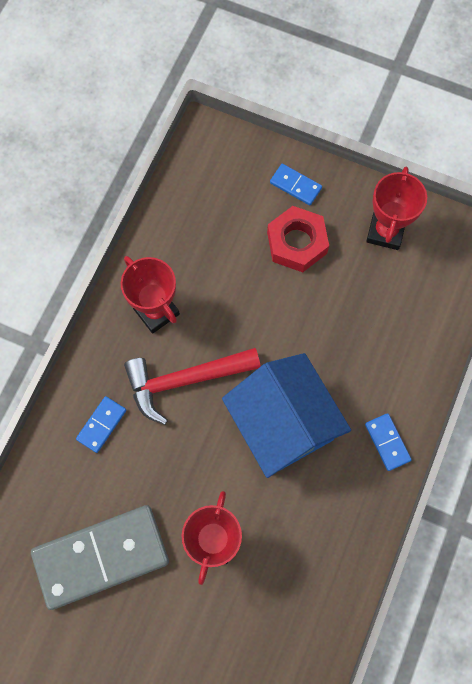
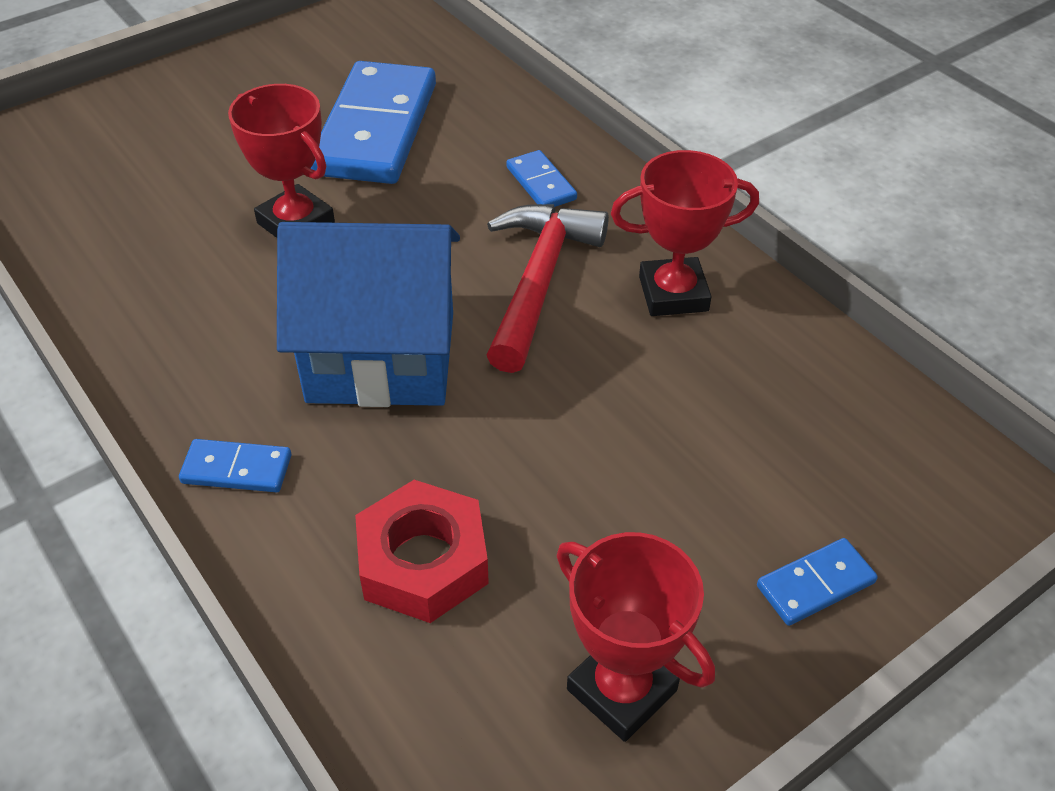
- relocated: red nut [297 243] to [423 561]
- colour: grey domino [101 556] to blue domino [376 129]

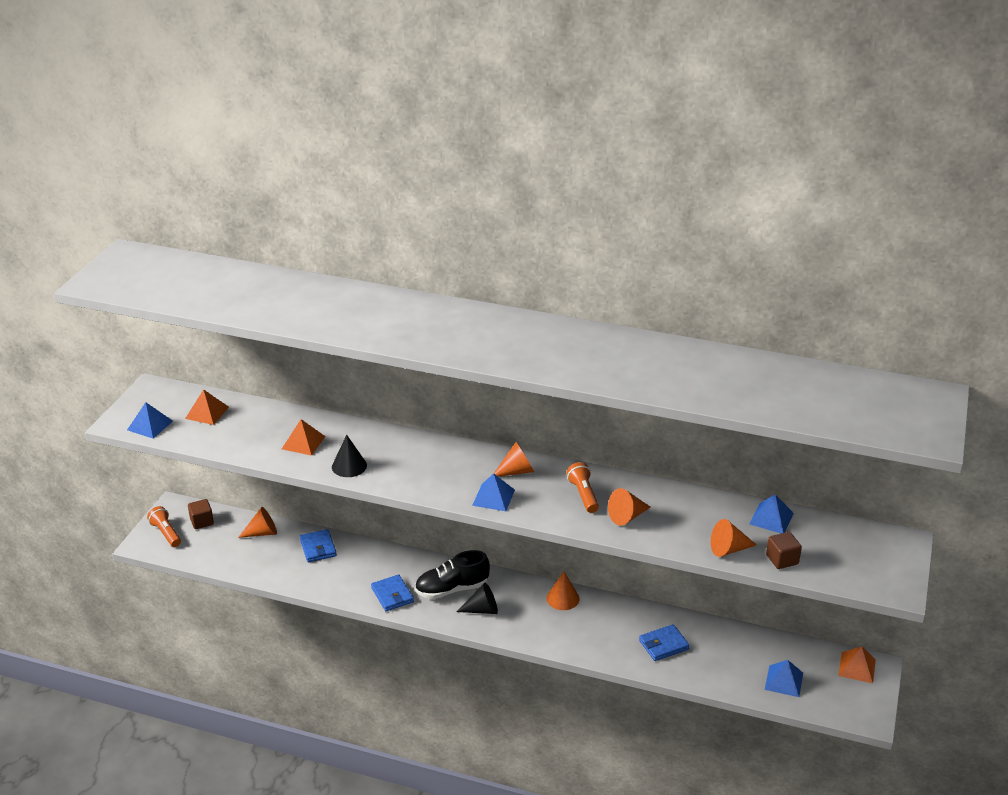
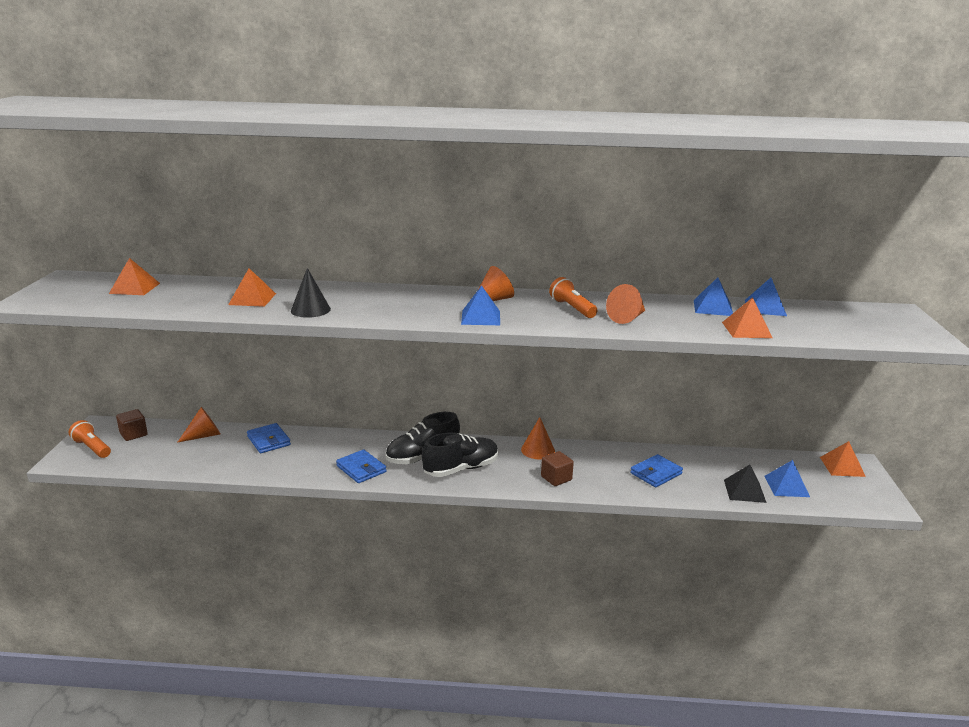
- relocated: blue pyramid [150 425] to [713 308]
- exchanged: orange cone [729 549] to orange pyramid [746 330]
- relocated: brown cube [782 559] to [556 478]
- exchanged: black cone [482 609] to black shoe [461 469]
- appeared: black pyramid [744 491]

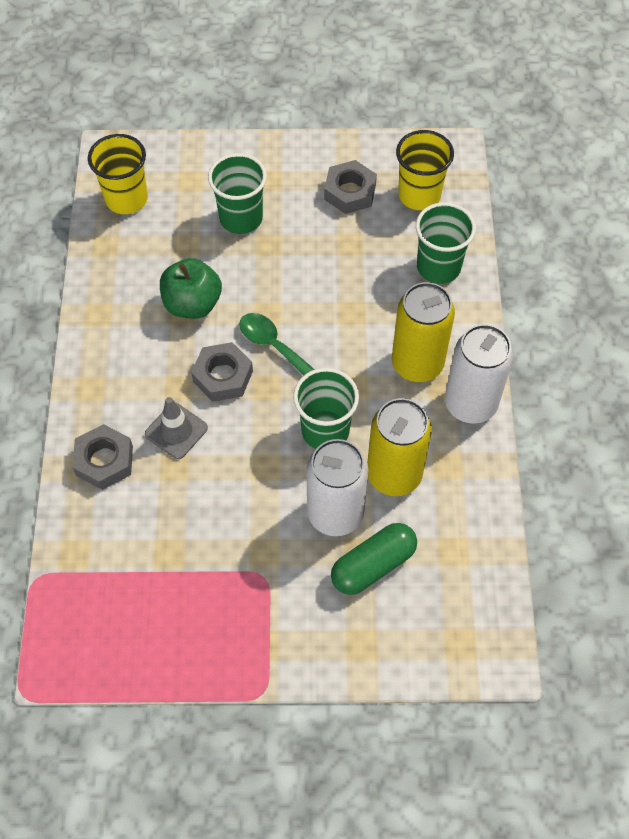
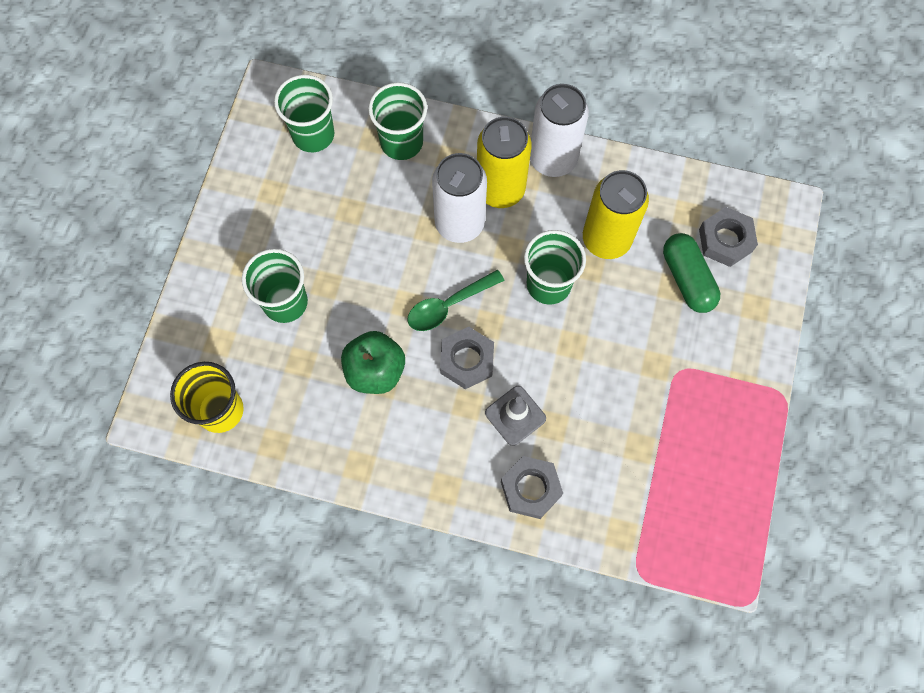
- colour: yellow cup [419 195] to green cup [313 135]
- relocated: grey nut [350 192] to [725 240]
- relocated: white can [335 513] to [459 223]

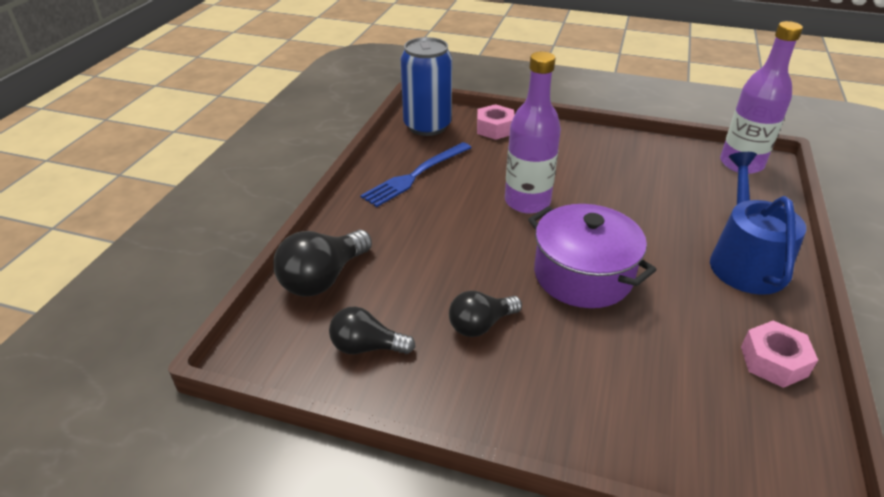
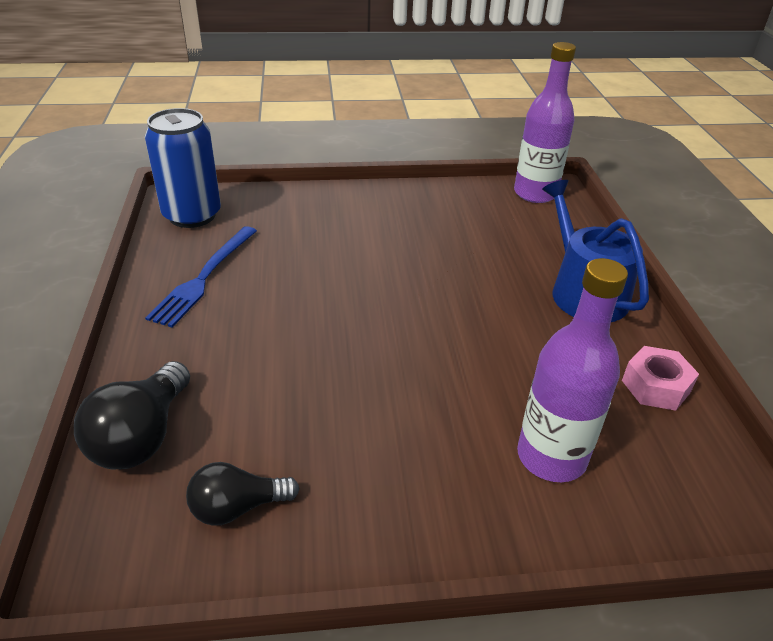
- relocated: purple bottle [527 202] to [551 457]
- missing: pink nut [495 129]
- missing: purple pot [583 275]
- missing: black light bulb [481 325]

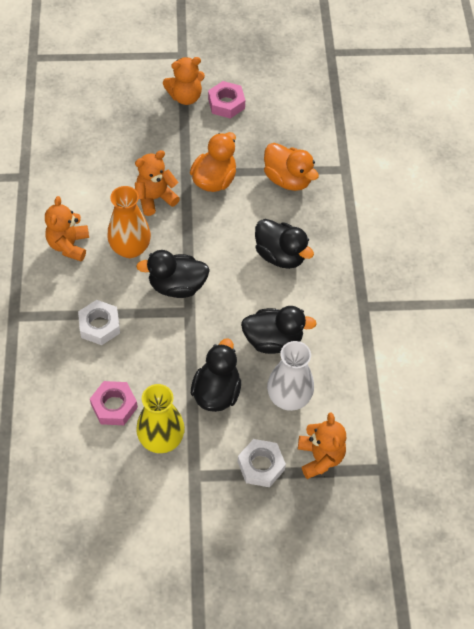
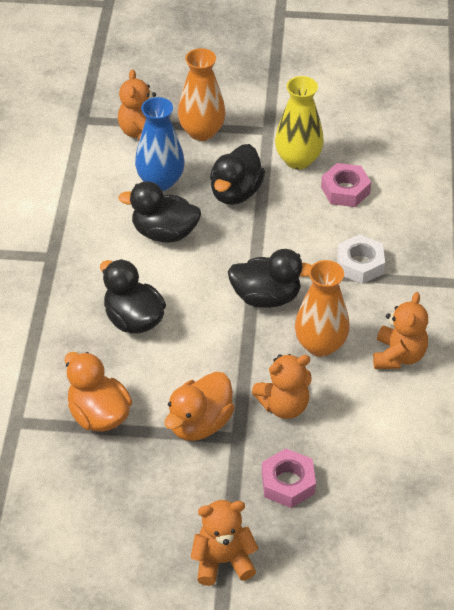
- relocated: pink nut [226 103] to [288 483]
- colour: white vase [288 398] to blue vase [160 181]
- exchanged: white nut [261 465] to orange vase [202 132]

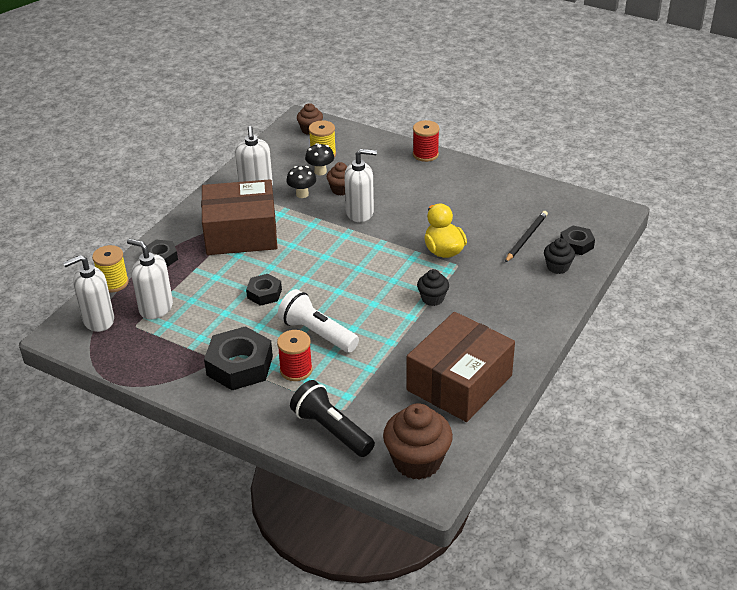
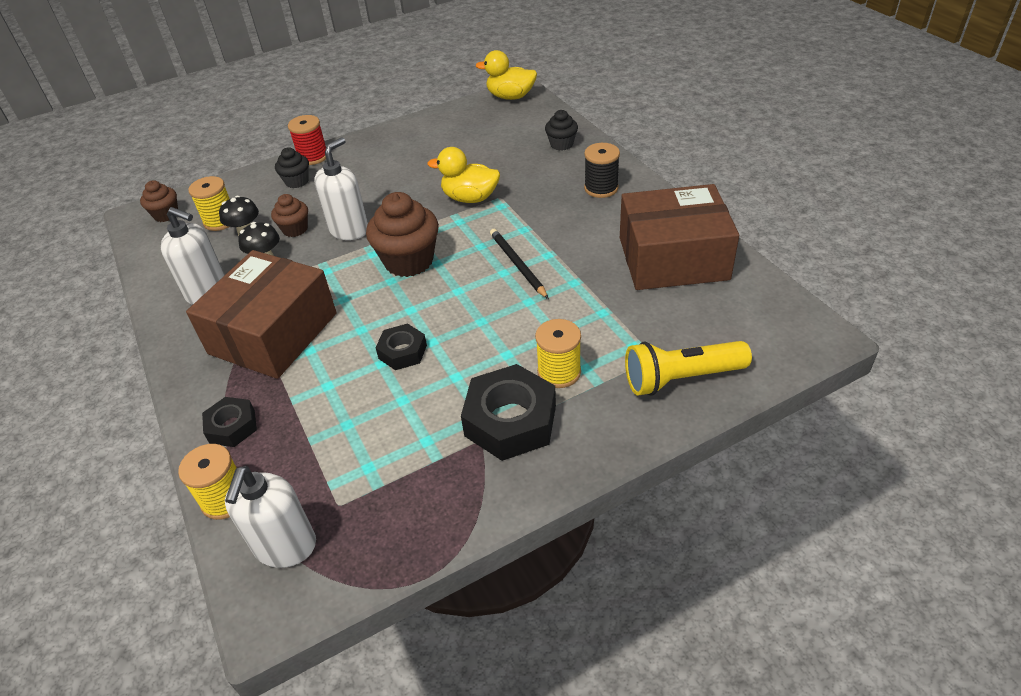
- relocated: black pencil [526 238] to [517 265]
- missing: black nut [576 244]
- missing: white soap dispenser [156 308]
- relocated: black cupcake [432 298] to [297 181]
- missing: white flashlight [317 333]
- spun: brown box [459 382] = [673 258] 75 degrees counterclockwise
- colour: red spool [296 370] to yellow spool [559 372]
- colour: black flashlight [331 430] to yellow flashlight [681 378]
- relocated: brown cupcake [417 461] to [409 261]
- appeared: yellow duck [510 97]
- appeared: black spool [601 188]

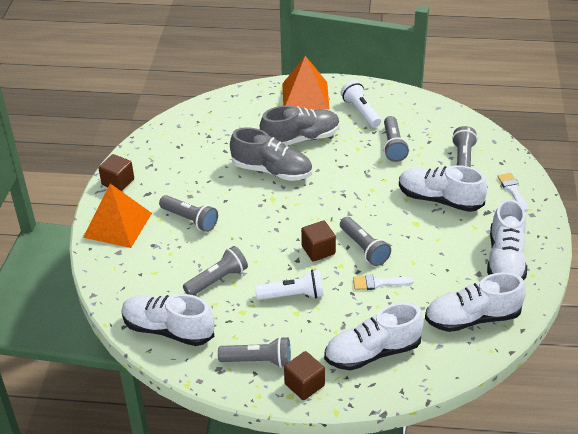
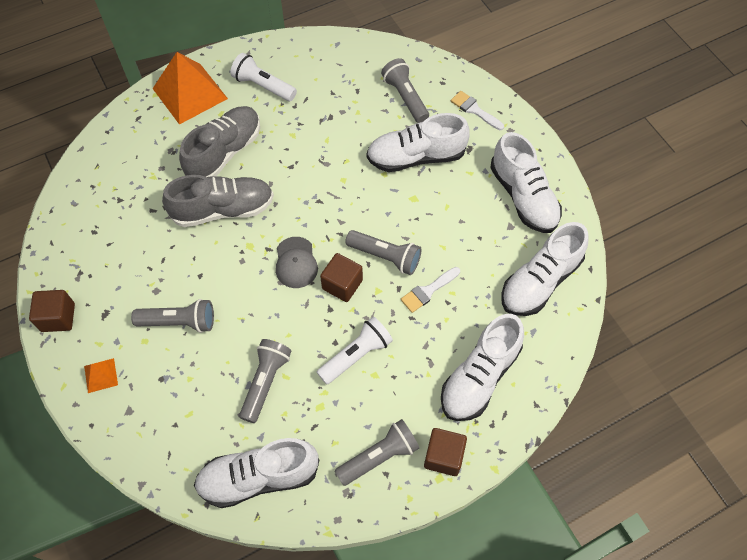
- missing: grey flashlight [393 146]
- size: orange pyramid [117 225] = [101 375] x0.45
- appeared: grey cap [296 262]

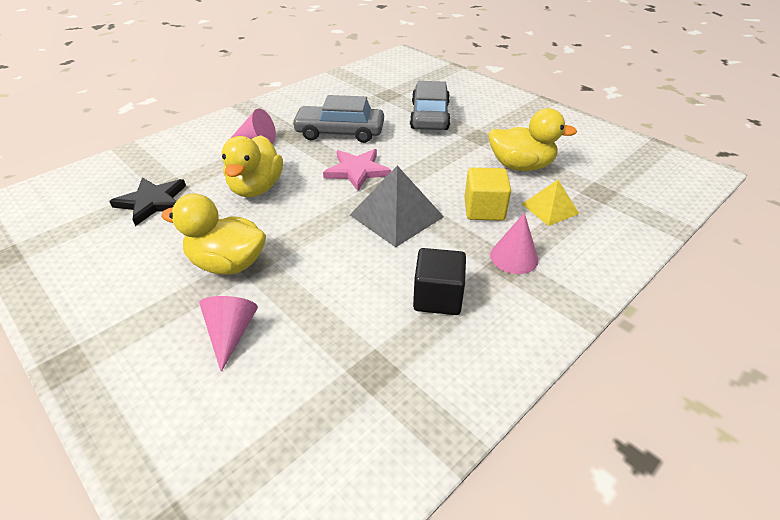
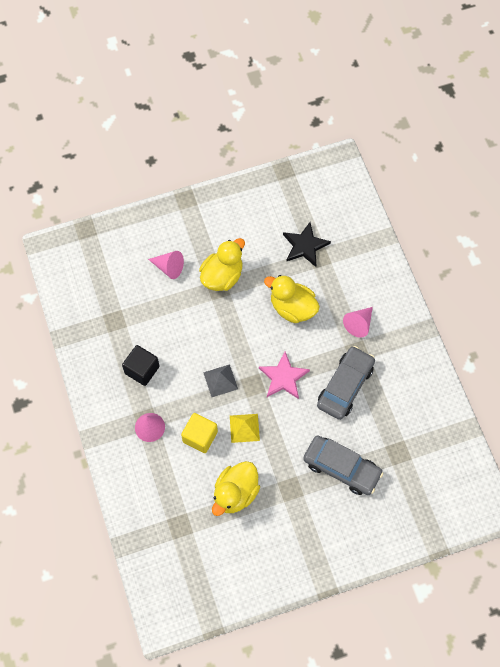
- size: grey pyramid [396 216] = [220 380] x0.61
- relocated: yellow pyramid [550 208] to [244 428]

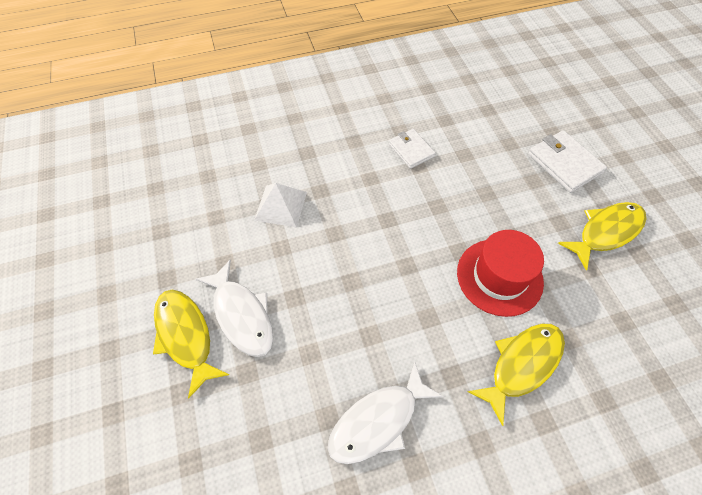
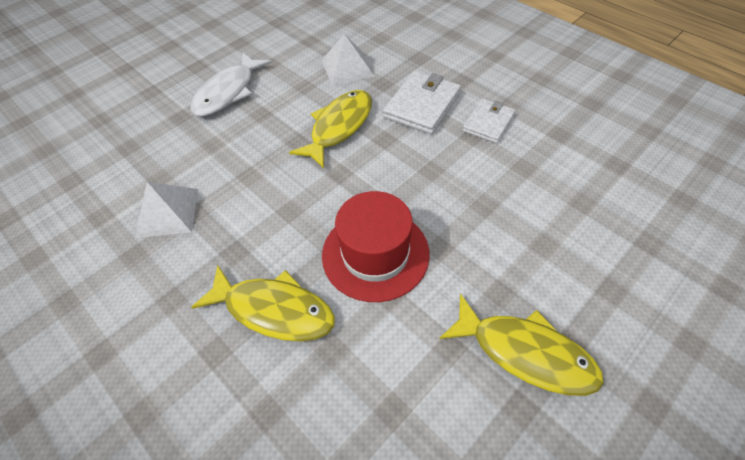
- relocated: white wallet [564 163] to [422 105]
- relocated: yellow fish [186 336] to [339 127]
- exchanged: white fish [378 421] to white pyramid [167 212]

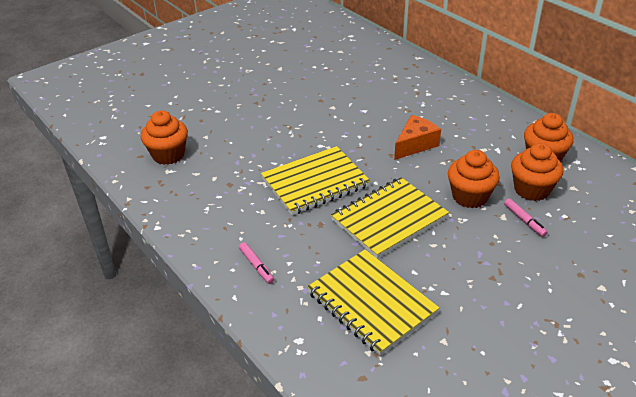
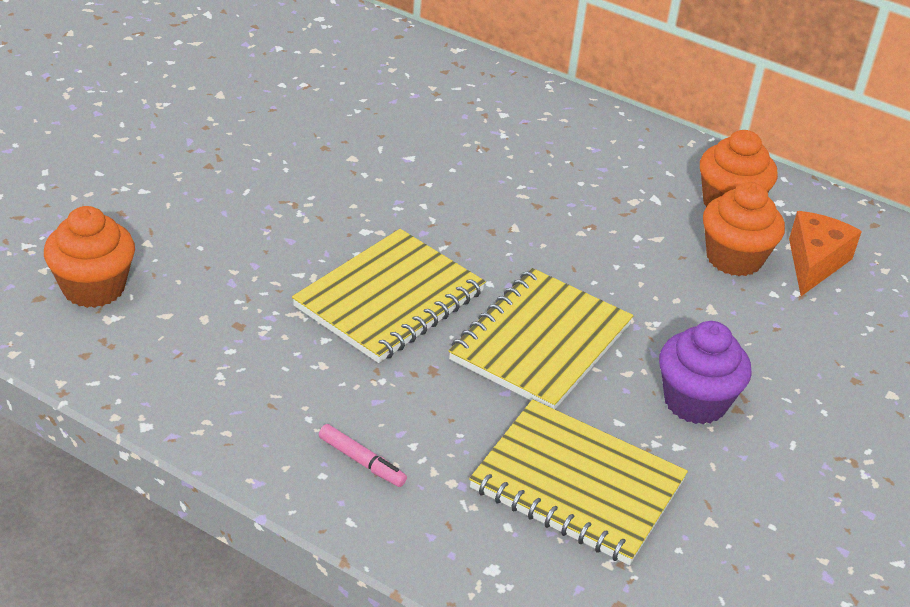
- relocated: orange cheese [415 145] to [814 262]
- missing: orange cupcake [470 196]
- missing: pink marker [524 221]
- appeared: purple cupcake [695 402]

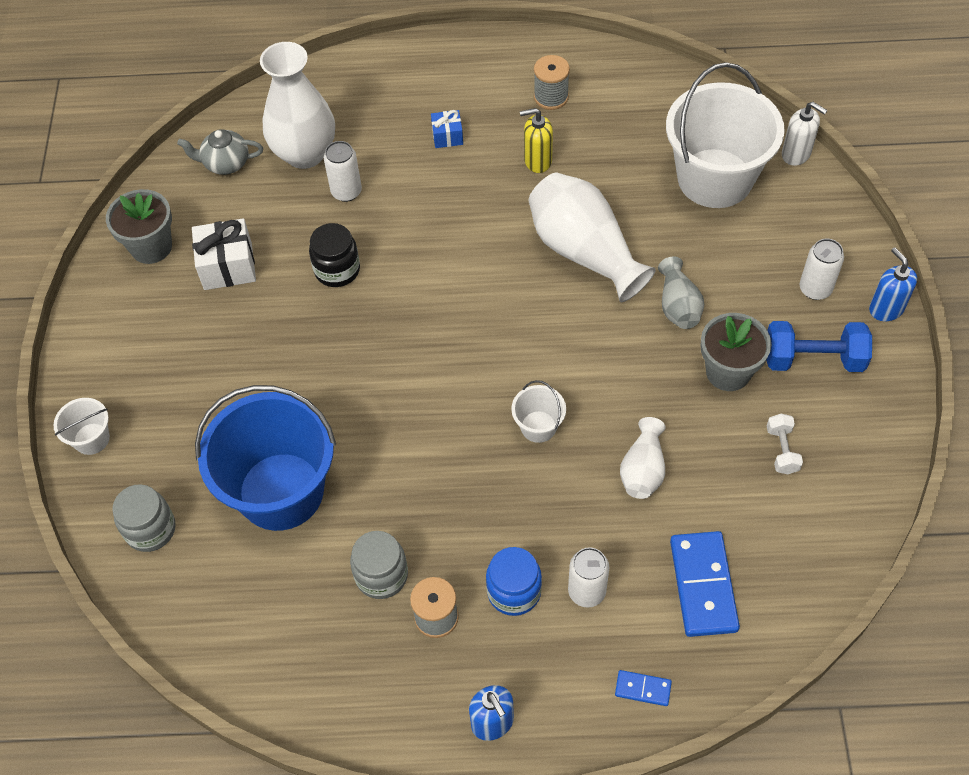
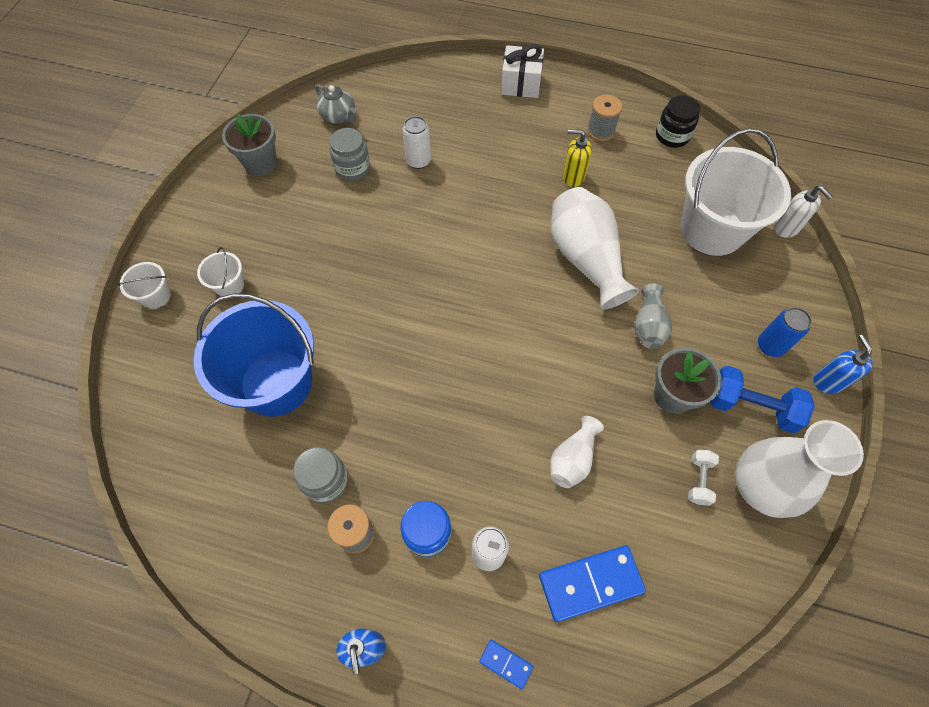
- relocated: white vase [305 153] to [759 487]
- missing: blue gift [447 136]
- spun: grey teapot [225 163] = [339 116] 150 degrees counterclockwise
- relocated: white gift [228 266] to [521 84]
- relocated: black jar [337 270] to [672 136]
- colour: white can [815 289] to blue can [770 346]
- relocated: white bucket [538 426] to [229 285]
- relocated: grey jar [150 529] to [352 168]
- spun: blue domino [703 585] = [590 583] 60 degrees clockwise

